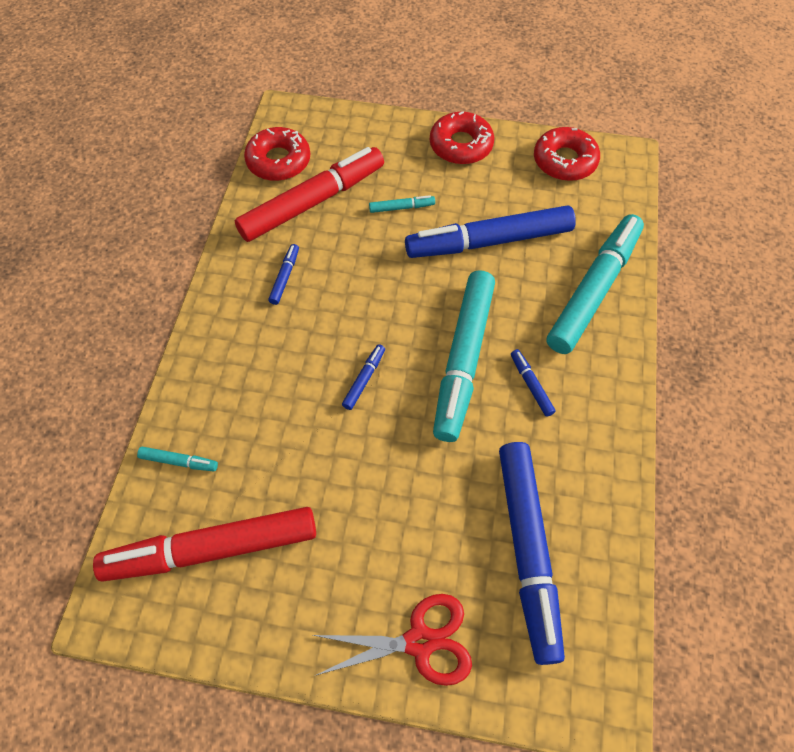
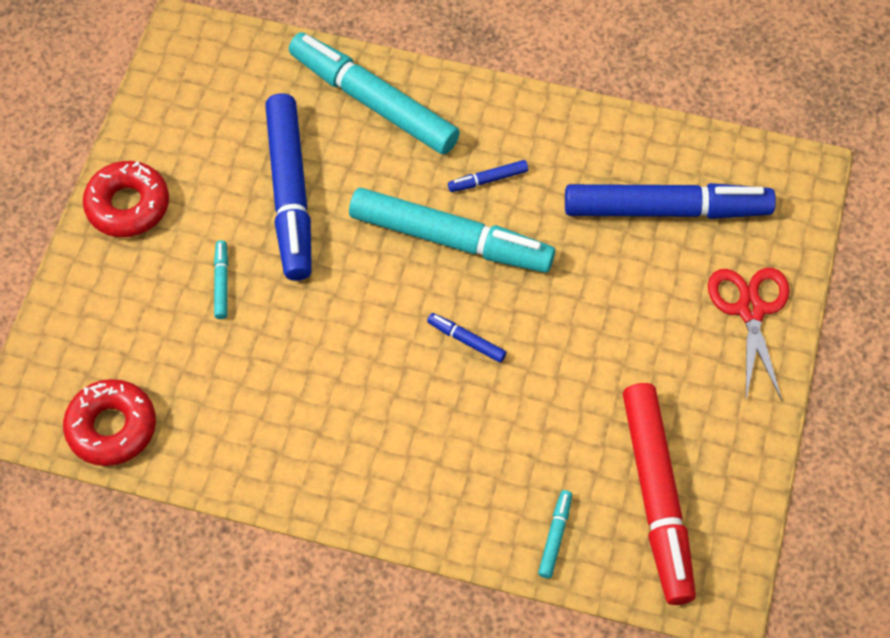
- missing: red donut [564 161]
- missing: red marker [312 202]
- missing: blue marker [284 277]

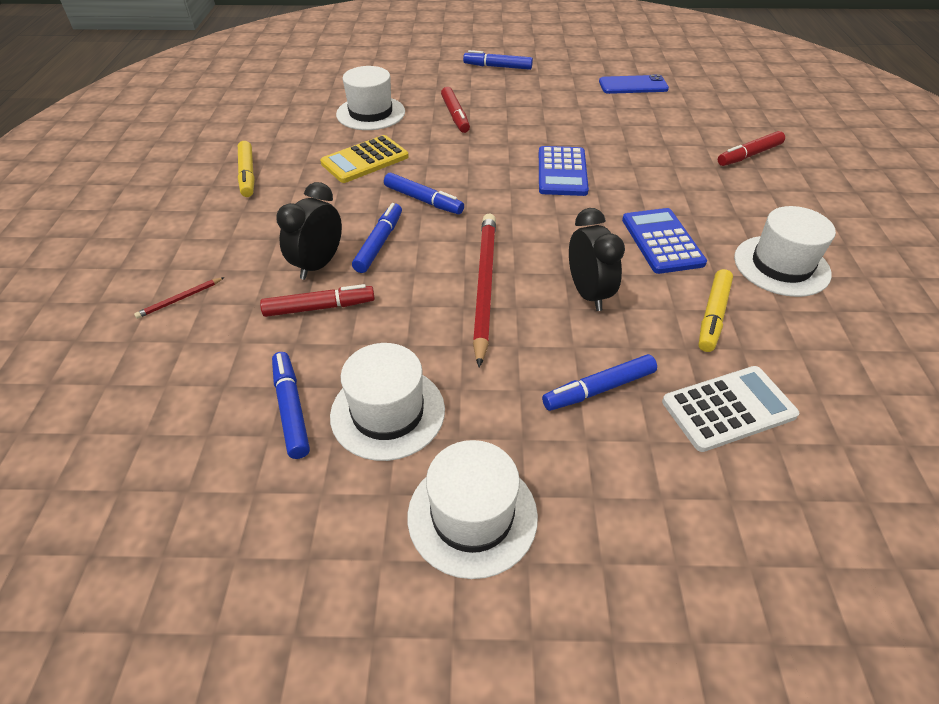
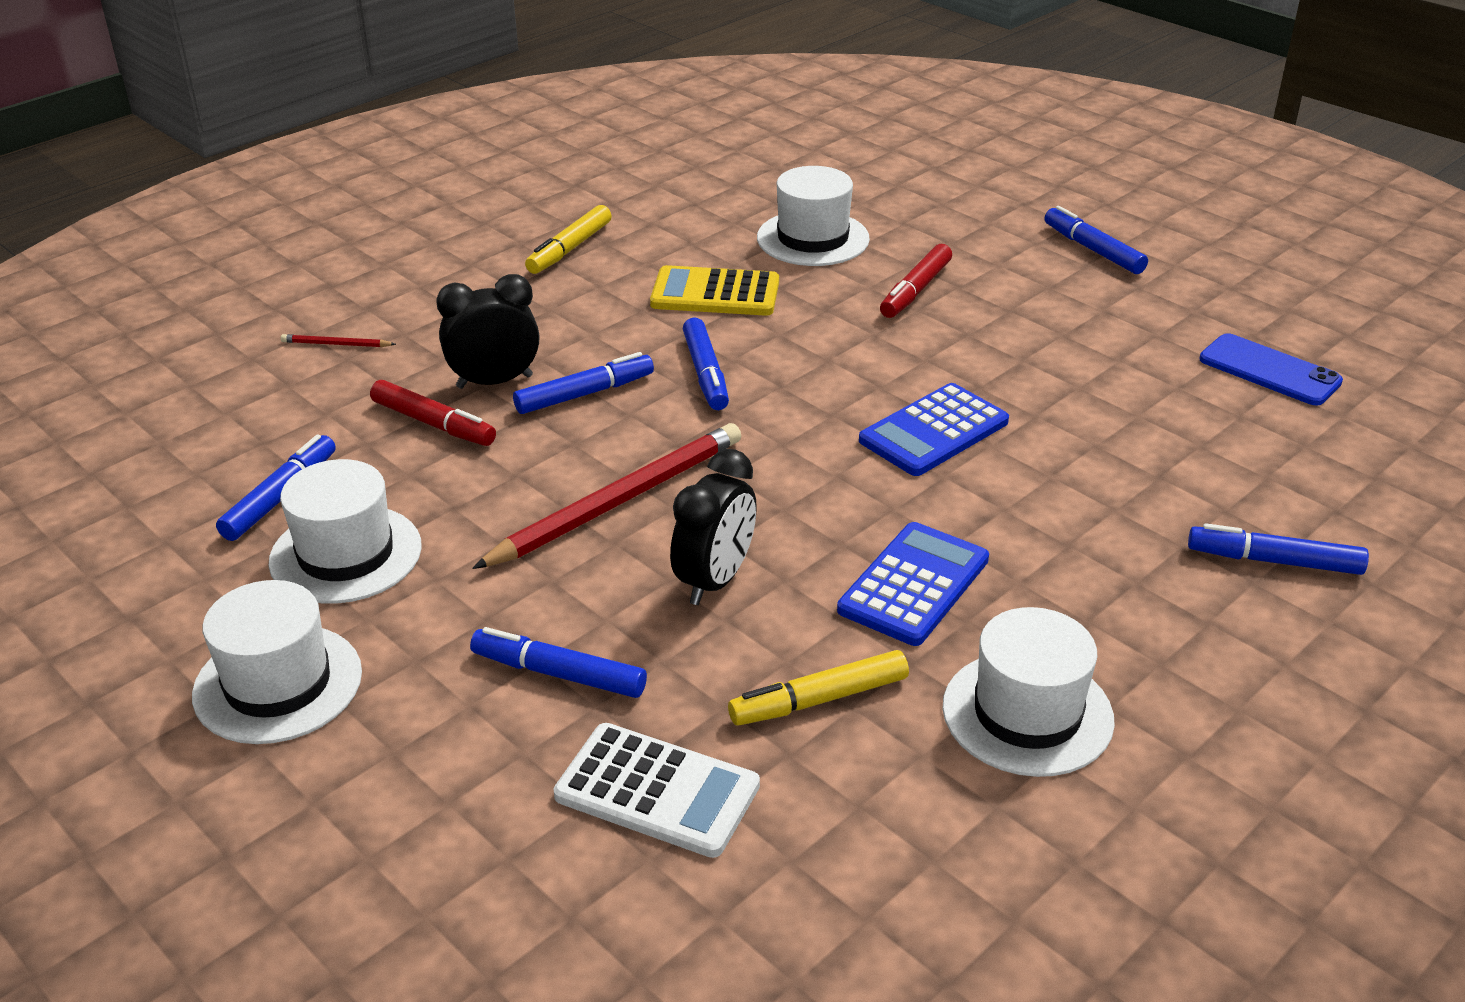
- colour: red marker [749 155] to blue marker [1274 561]

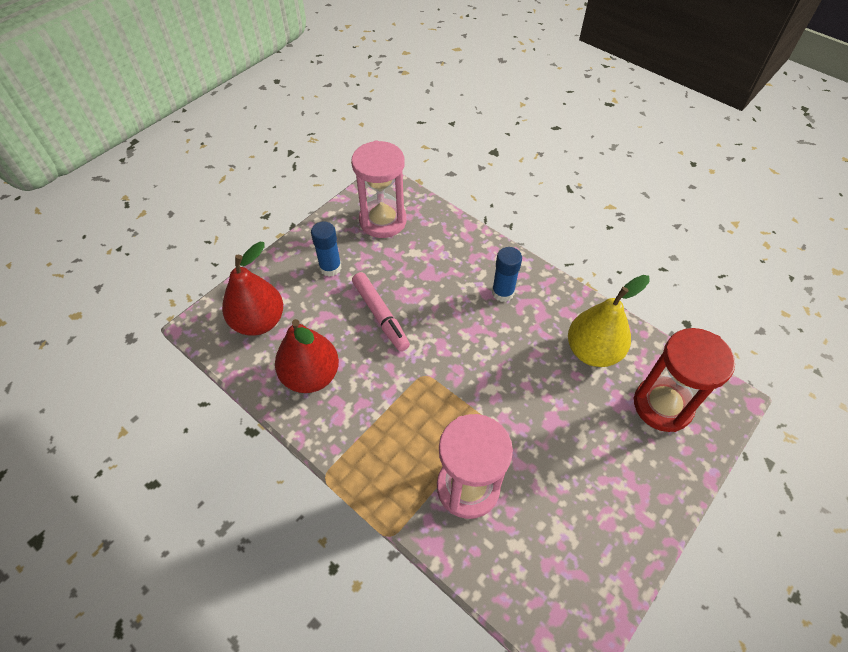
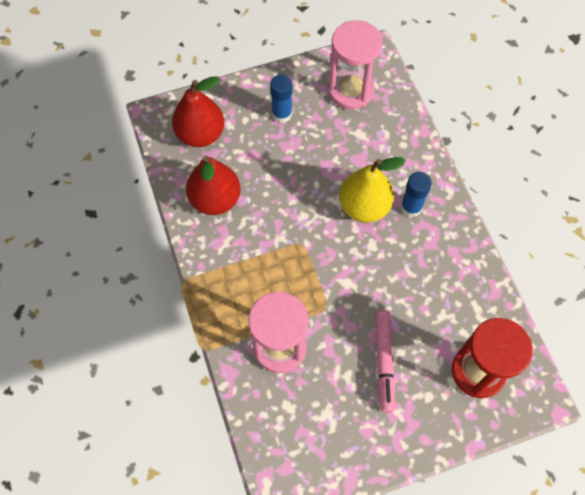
- relocated: pink marker [380 315] to [384 362]
- relocated: yellow pear [592 351] to [364 206]

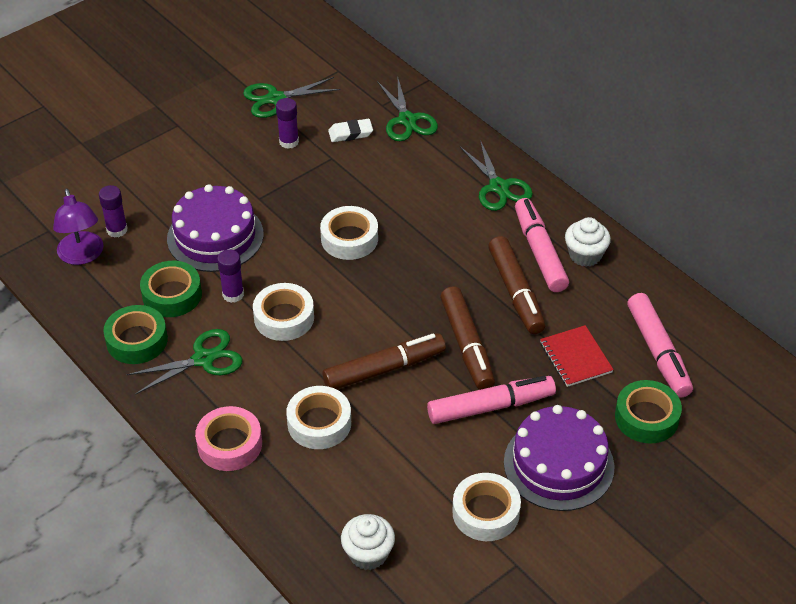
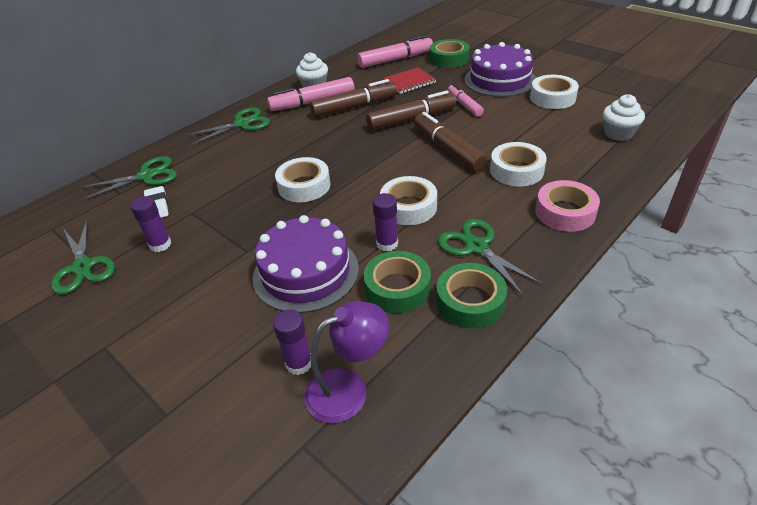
- size: pink marker [491 407] = [464 105] x0.62

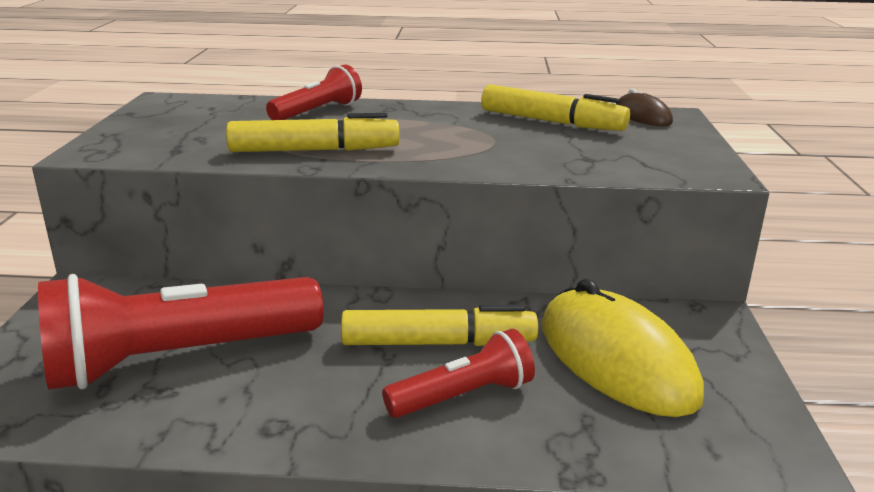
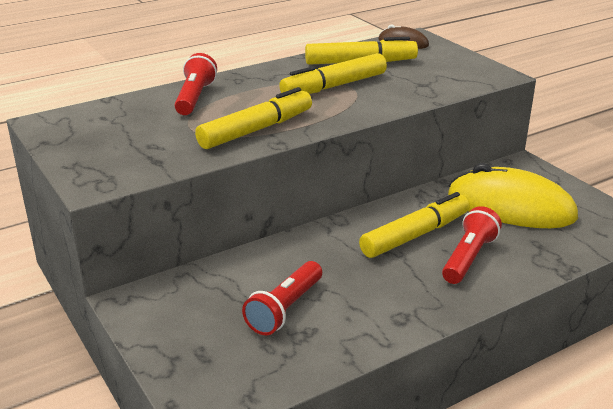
- size: red flashlight [180 358] = [285 309] x0.53
- appeared: yellow marker [334 86]

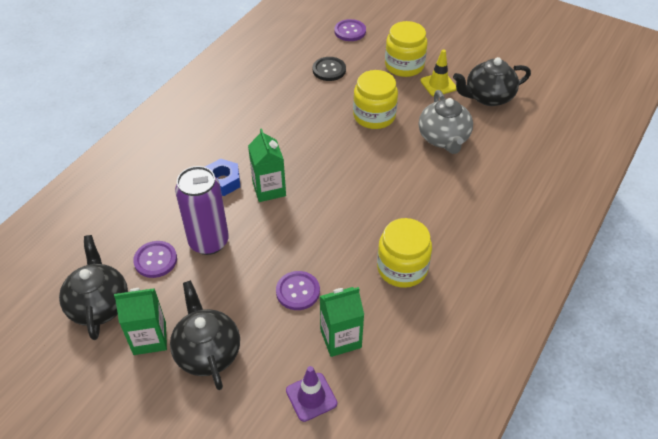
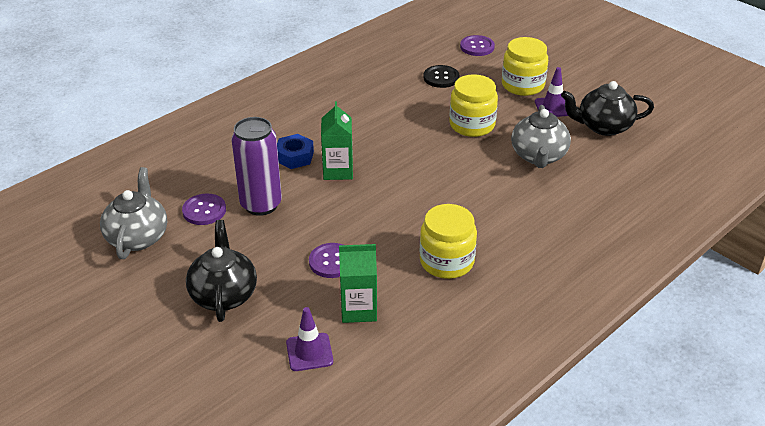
- colour: yellow traffic cone [438 84] to purple traffic cone [553 107]
- colour: black teapot [99 304] to grey teapot [138 237]
- missing: green carton [149 338]

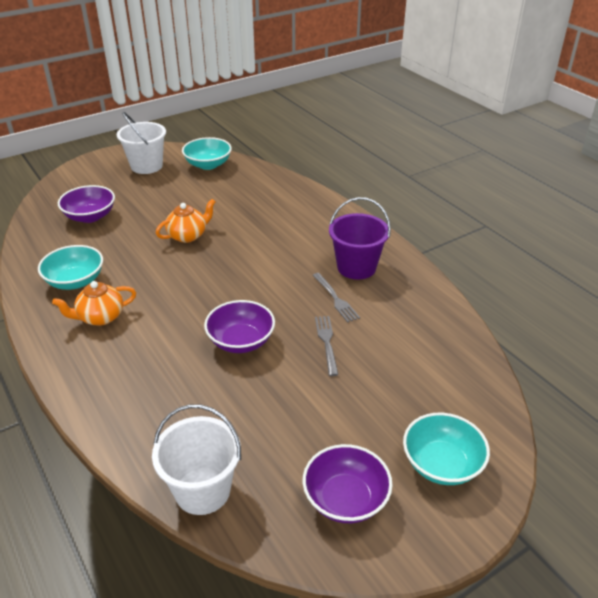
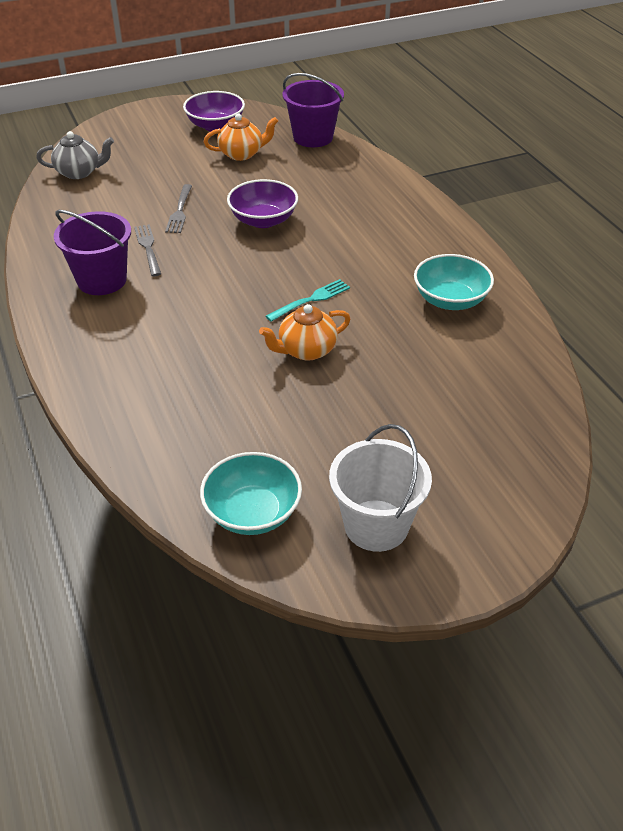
- missing: purple bowl [90 216]
- relocated: orange teapot [100 317] to [242 154]
- colour: white bucket [202 490] to purple bucket [313 137]
- missing: turquoise bowl [442 464]
- appeared: grey teapot [79 172]
- appeared: turquoise fork [311 300]

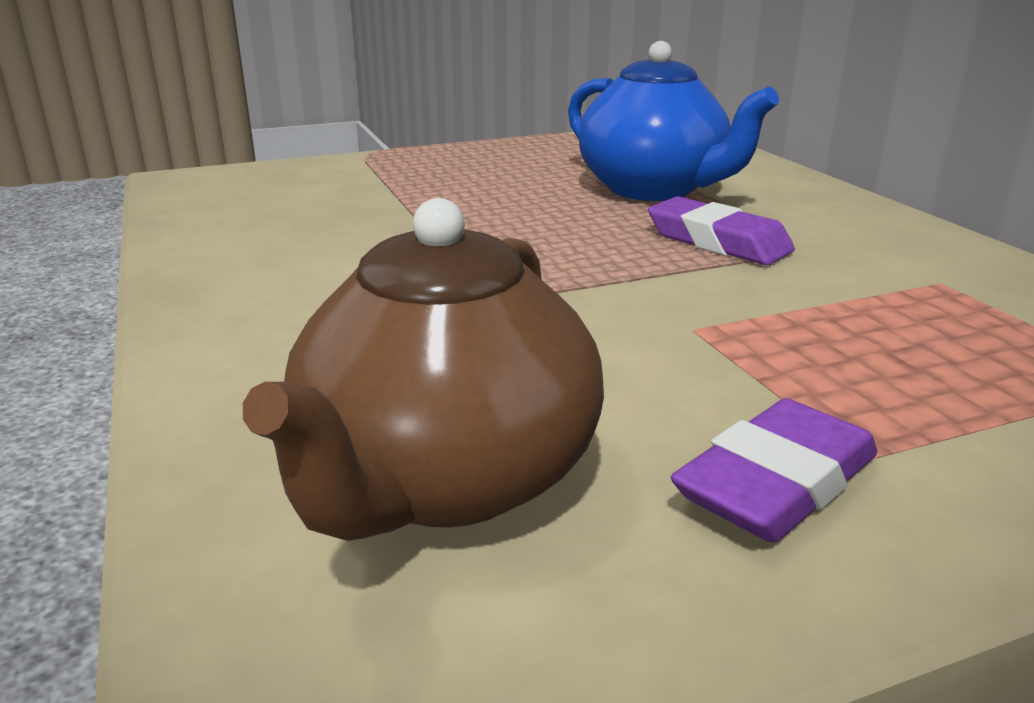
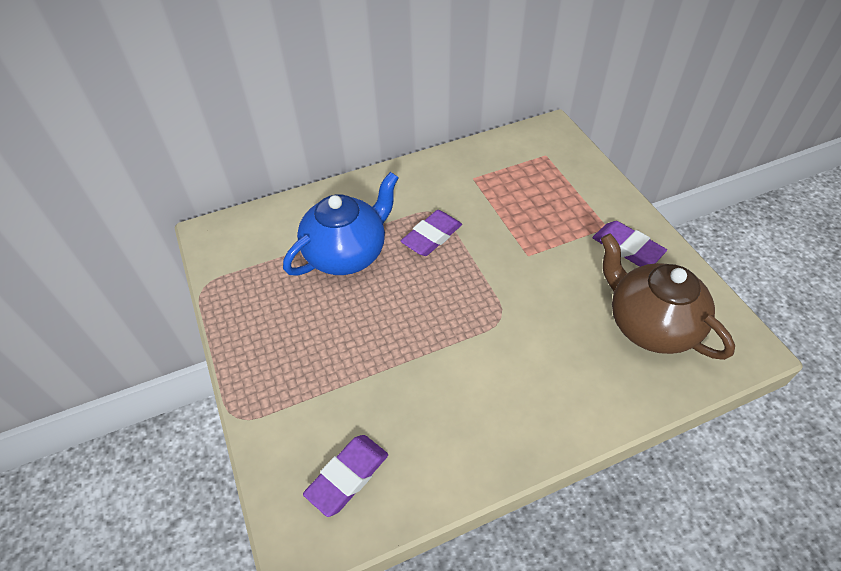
- spun: brown teapot [446 480] = [649 324] 150 degrees counterclockwise
- appeared: purple eraser [348 477]

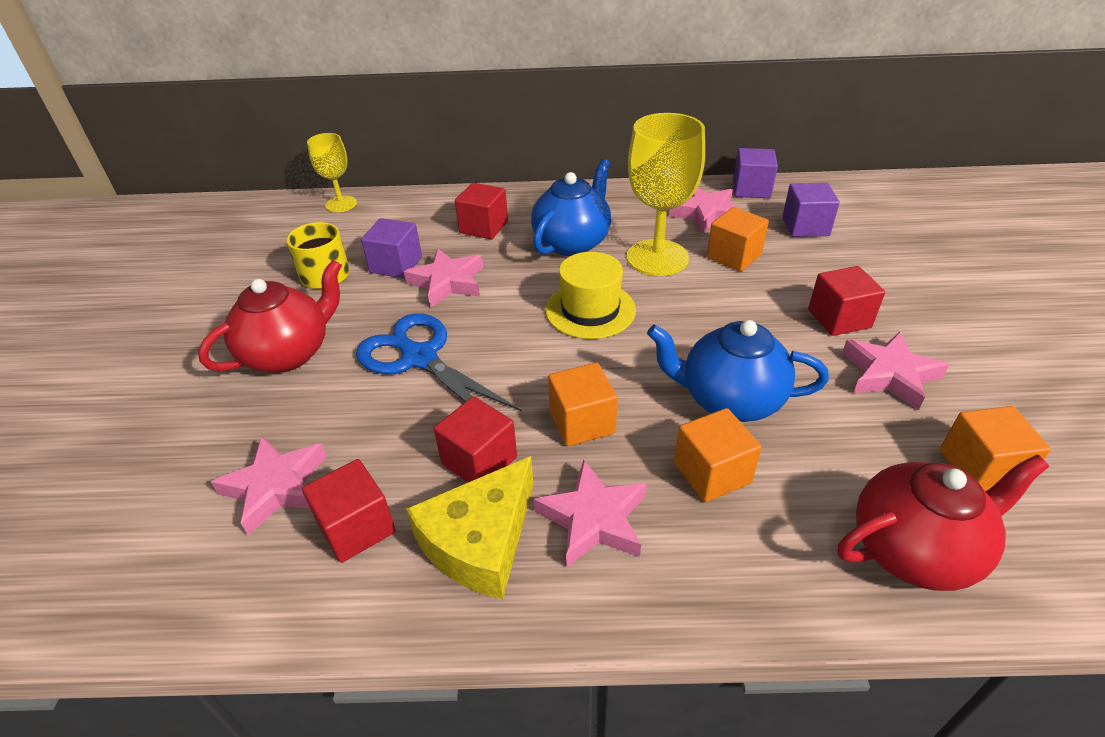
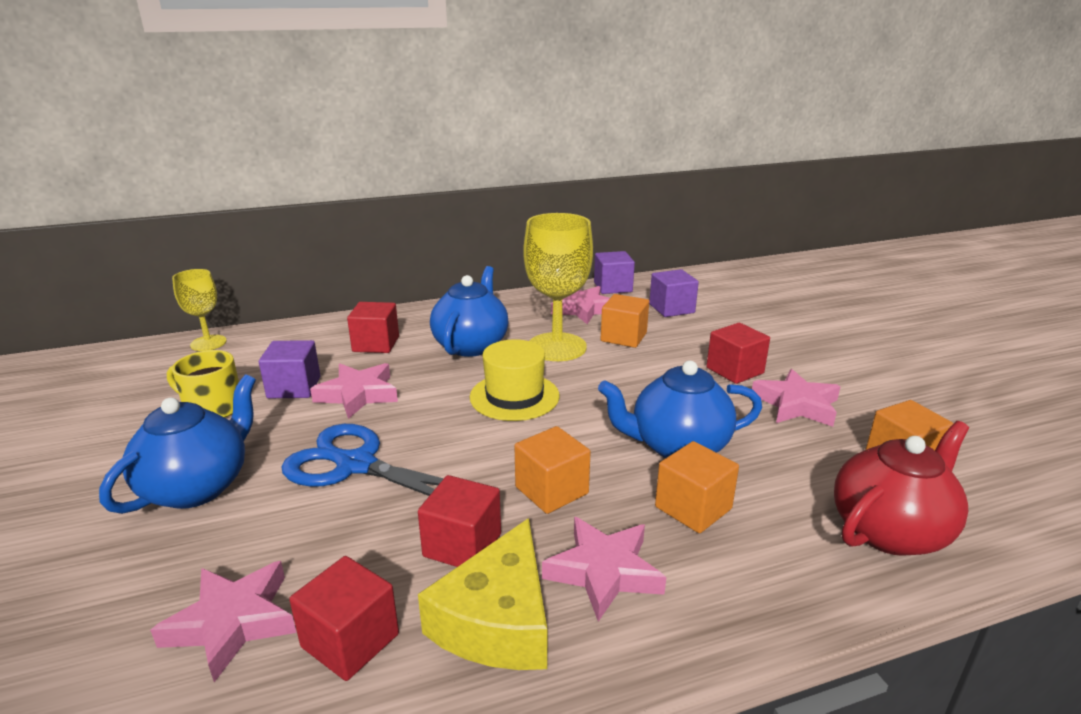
- colour: red teapot [289 353] to blue teapot [198 487]

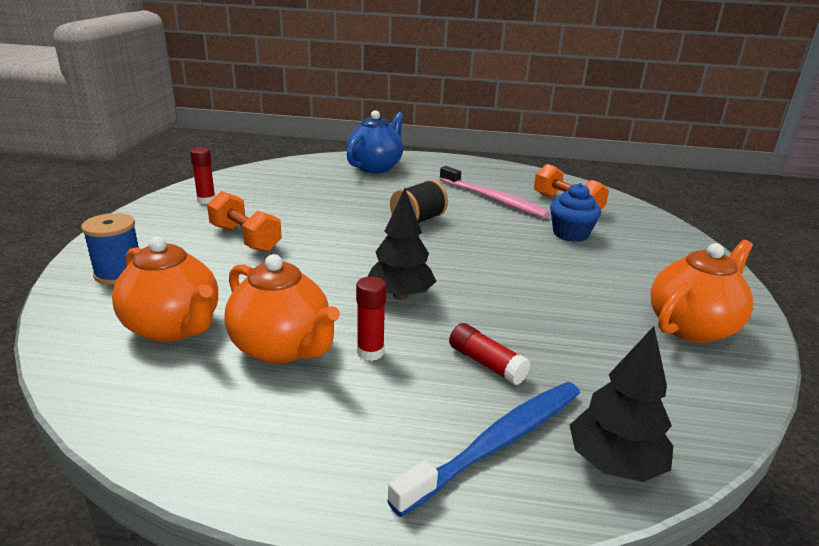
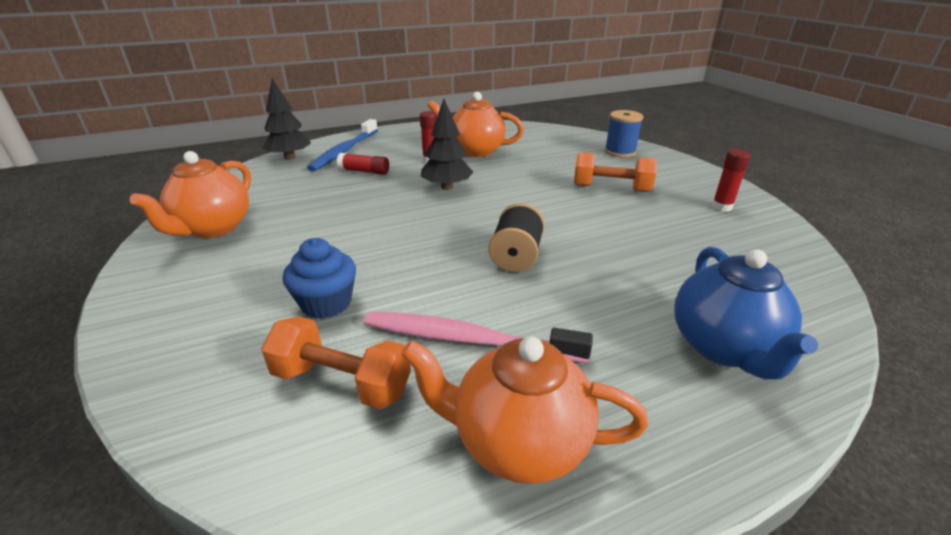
- relocated: orange teapot [174 327] to [518 442]

